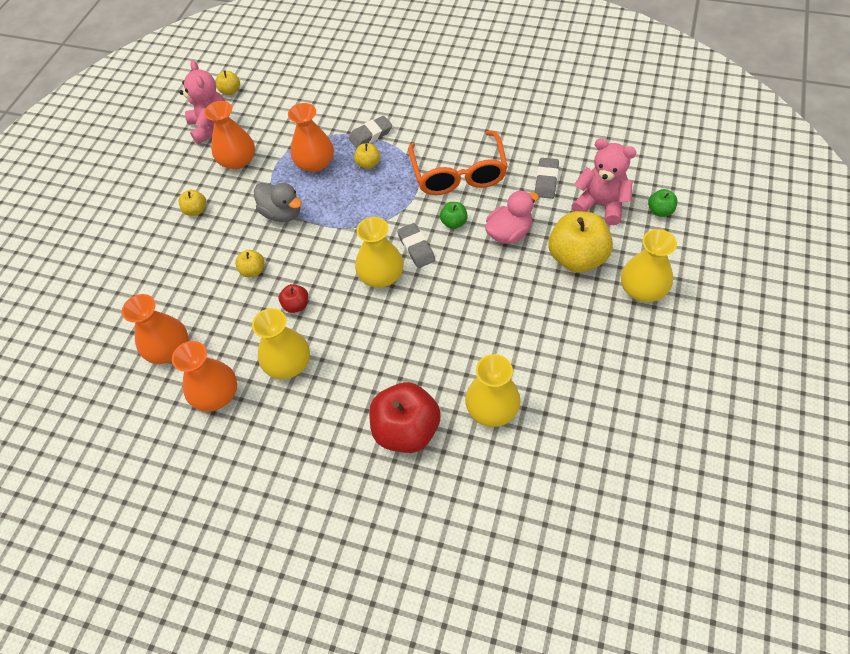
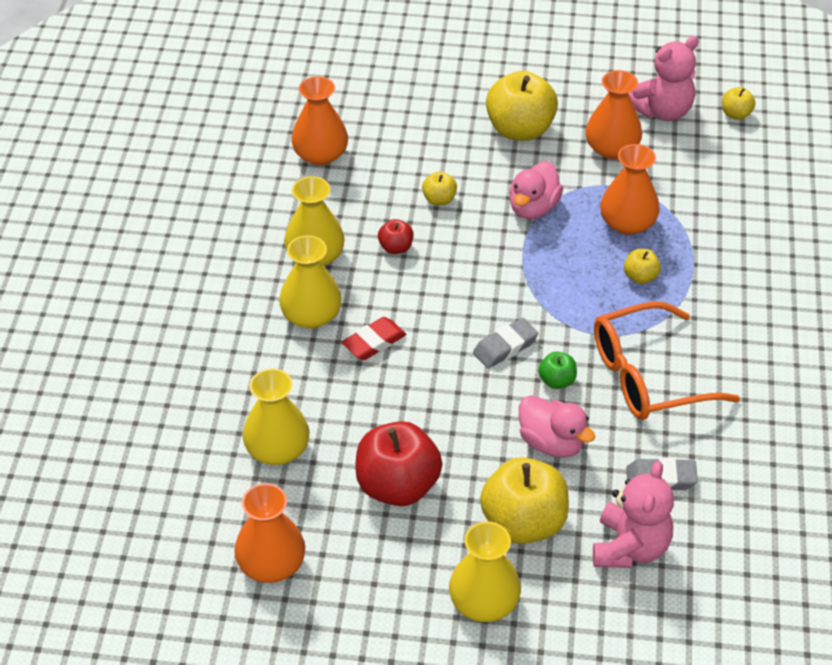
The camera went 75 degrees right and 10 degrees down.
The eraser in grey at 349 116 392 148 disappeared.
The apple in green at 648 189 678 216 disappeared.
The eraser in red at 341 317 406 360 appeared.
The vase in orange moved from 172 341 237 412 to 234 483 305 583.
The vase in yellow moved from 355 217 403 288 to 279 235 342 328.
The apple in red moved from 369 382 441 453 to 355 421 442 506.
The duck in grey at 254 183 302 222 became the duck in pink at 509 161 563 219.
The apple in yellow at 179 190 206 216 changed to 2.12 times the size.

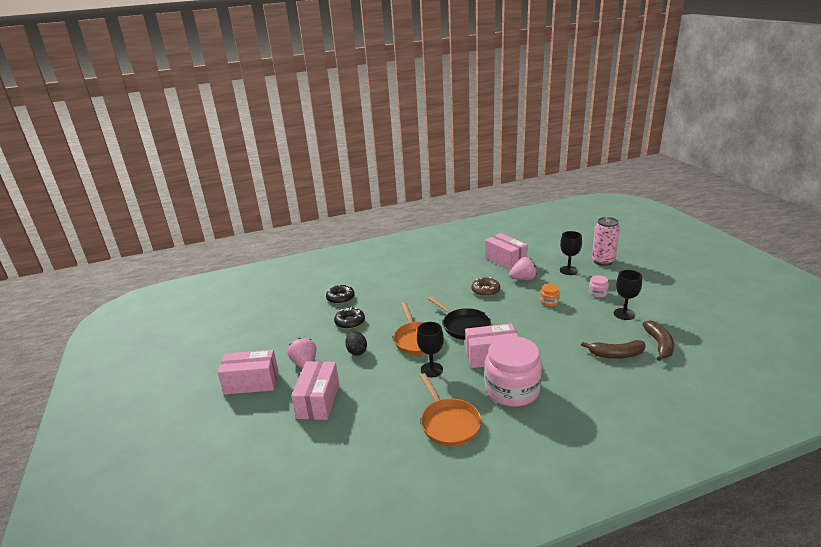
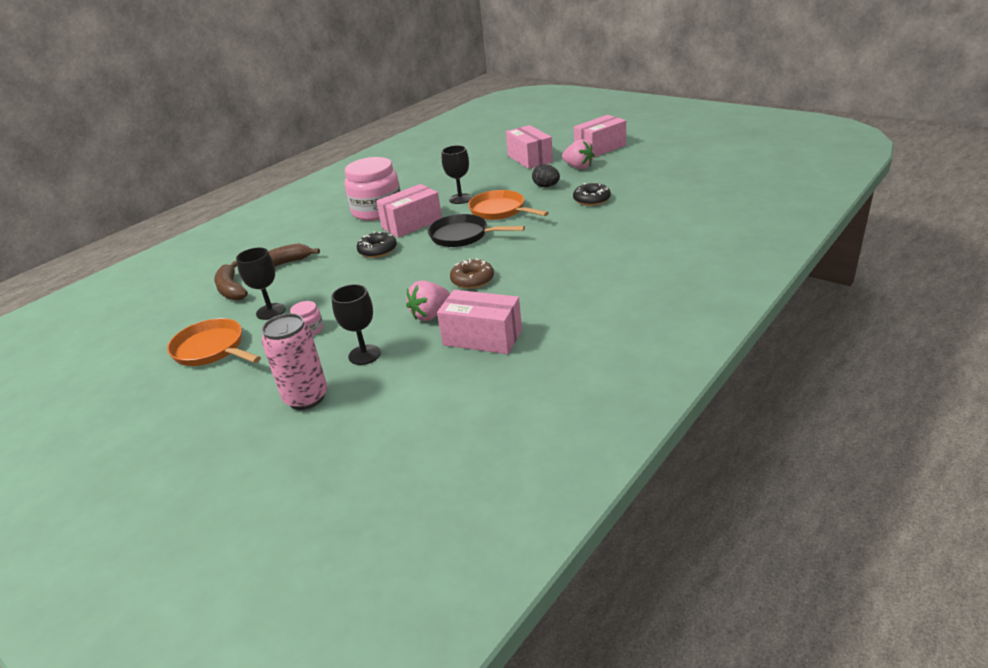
The camera went 150 degrees right and 5 degrees up.
The jar in orange at 540 284 560 307 disappeared.
The donut in black moved from 326 285 355 304 to 357 232 397 258.
The pan in orange moved from 420 373 481 446 to 167 318 261 366.

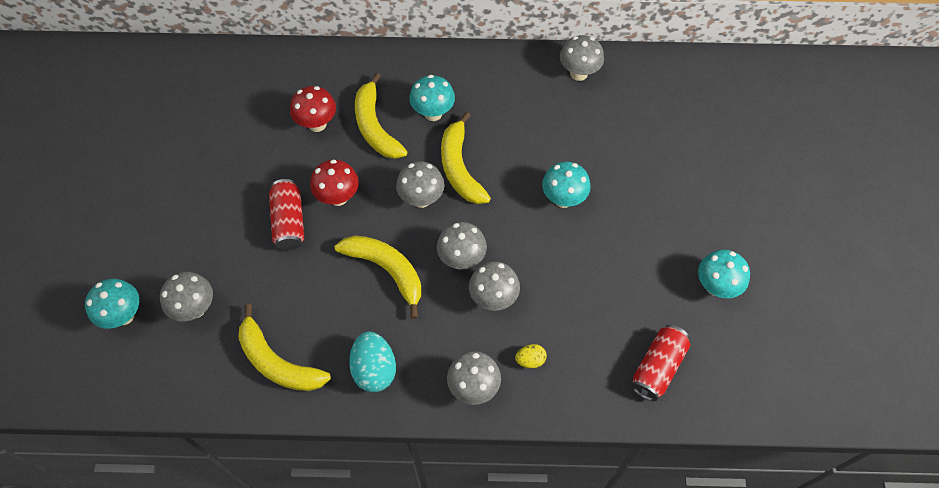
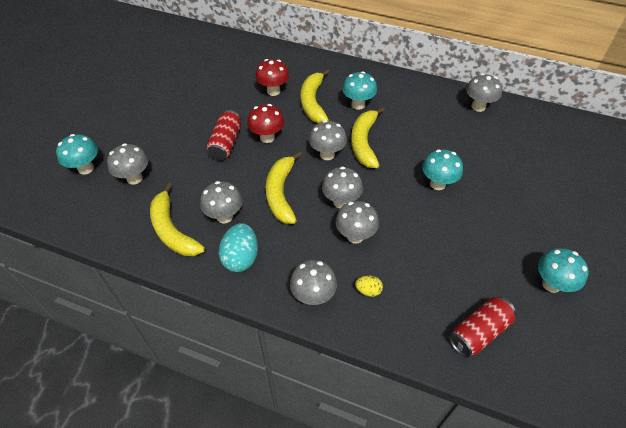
The camera went 20 degrees right and 10 degrees down.
The mushroom in grey at 200 181 242 224 appeared.
The banana in yellow at 335 235 421 319 turned 150 degrees counterclockwise.

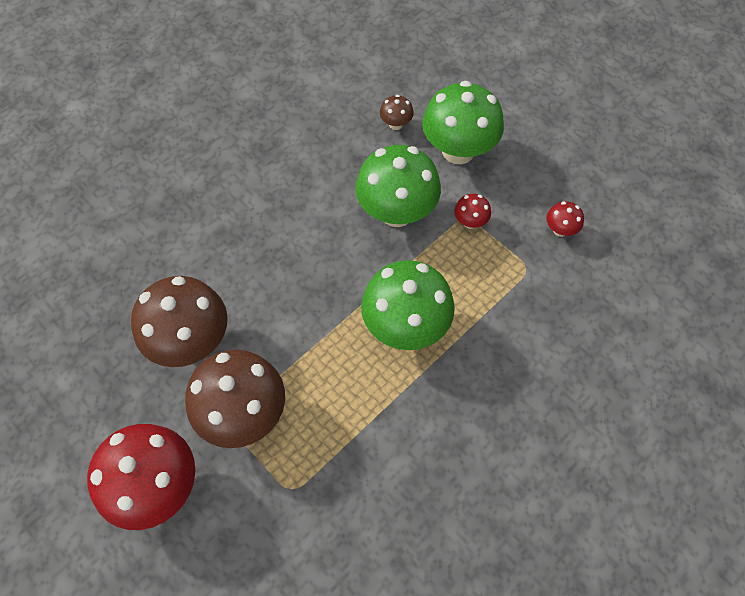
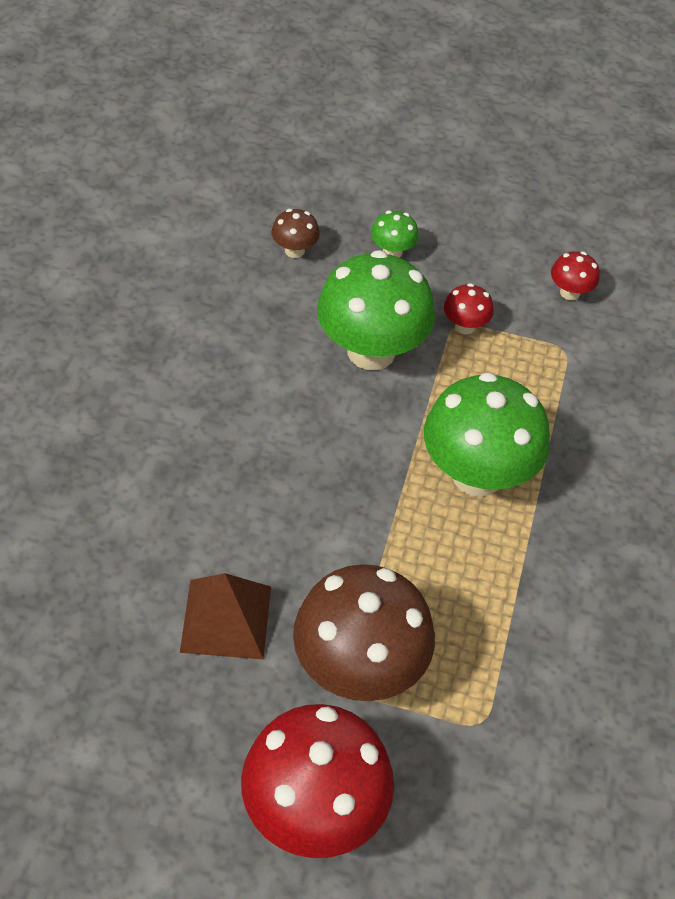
The camera went 35 degrees left and 10 degrees down.
The mushroom in brown at 131 276 227 367 was replaced by the pyramid in brown at 180 573 271 659.
The mushroom in green at 422 81 504 164 changed to 0.44 times the size.

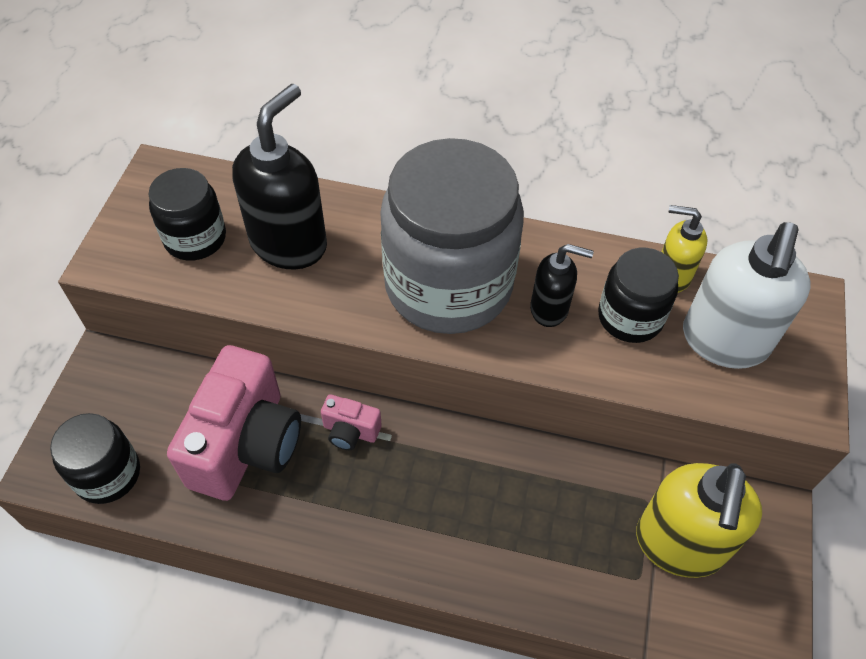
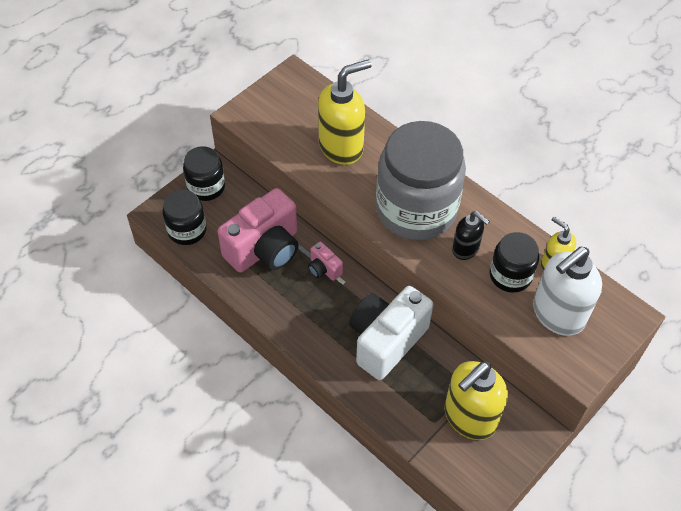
The camera went 30 degrees right and 0 degrees up.
The camera in white at 349 286 433 380 appeared.
The jar in black moved from 149 168 226 261 to 183 146 225 201.
The soap dispenser in black at 232 84 327 270 became the soap dispenser in yellow at 318 59 372 165.

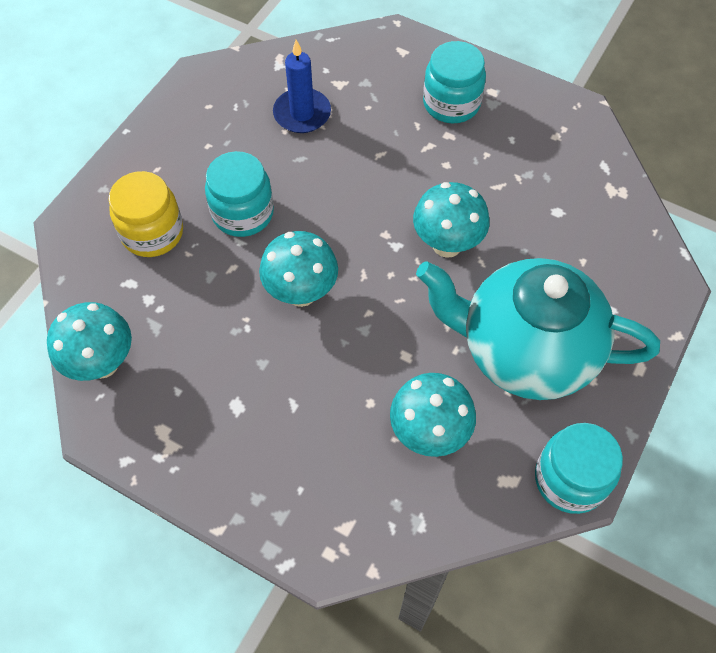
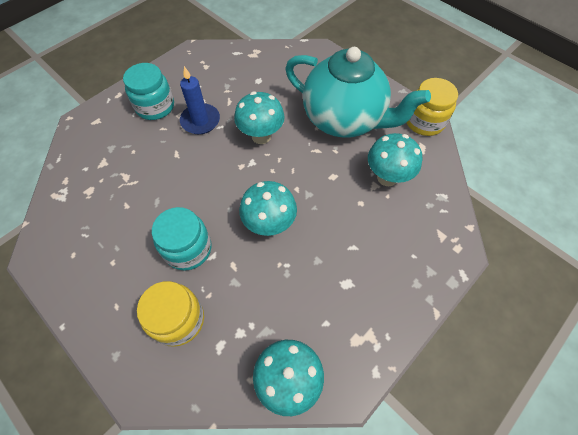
The camera went 75 degrees left and 0 degrees up.
The candle in blue moved from 273 40 331 133 to 180 66 220 134.
The jar in turquoise at 535 423 623 514 became the jar in yellow at 406 78 458 136.
The teapot in turquoise at 416 258 660 400 turned 90 degrees counterclockwise.

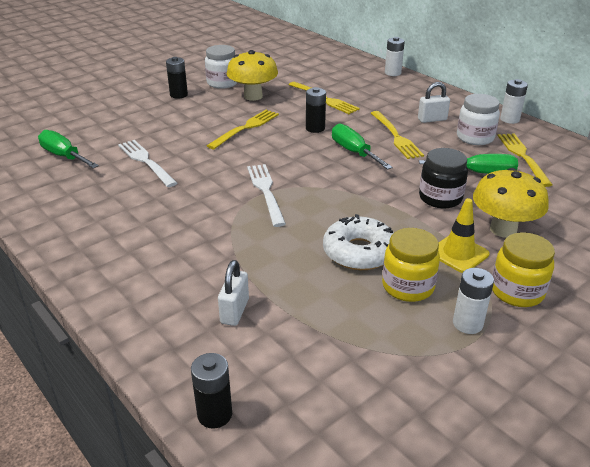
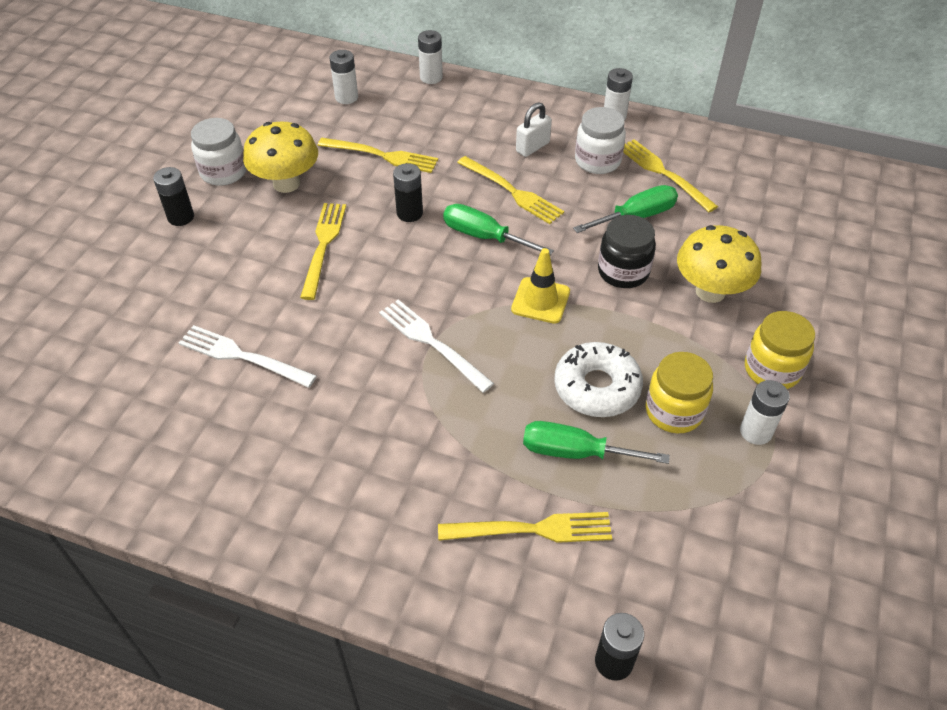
The camera went 30 degrees left and 15 degrees up.
The battery in white at 330 50 358 104 appeared.
The screwdriver in green moved from 38 130 99 168 to 523 421 670 464.
The traffic cone in yellow moved from 438 198 490 273 to 511 248 570 324.
The padlock in white at 218 260 249 326 was replaced by the fork in yellow at 438 512 612 543.

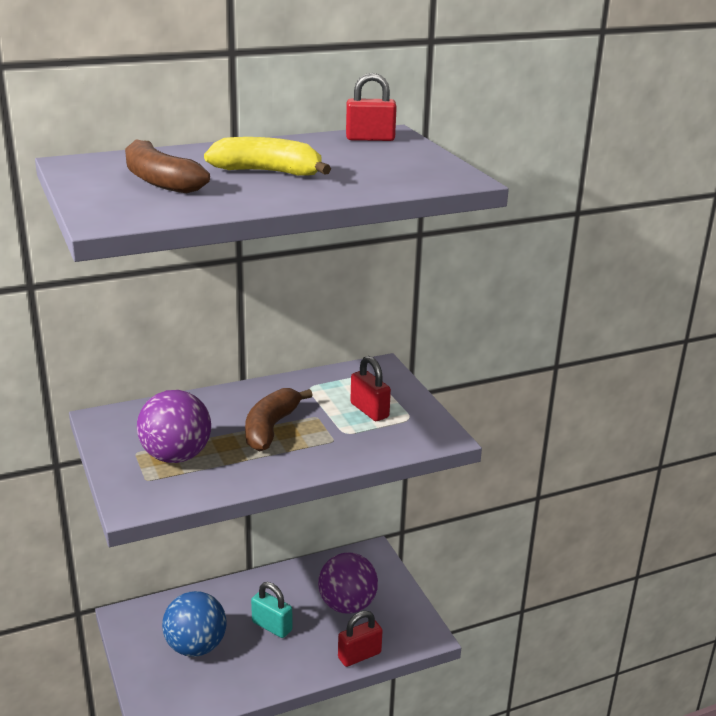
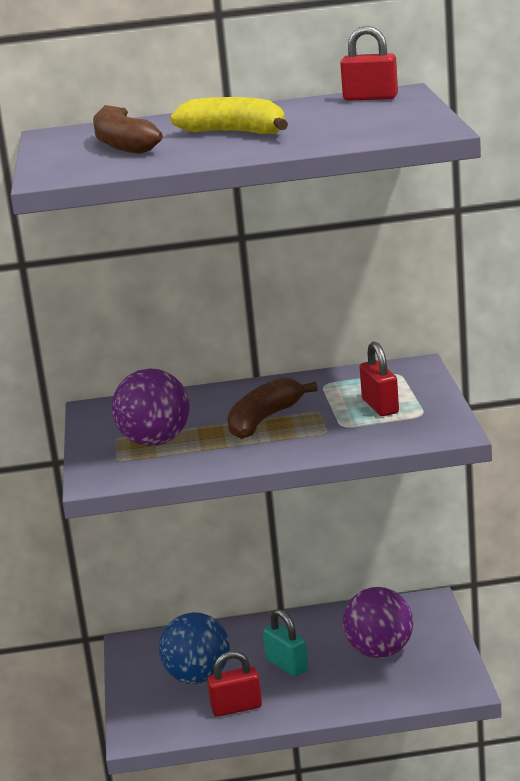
The camera went 20 degrees right and 5 degrees down.
The padlock in red moved from 338 611 382 667 to 207 651 262 717.

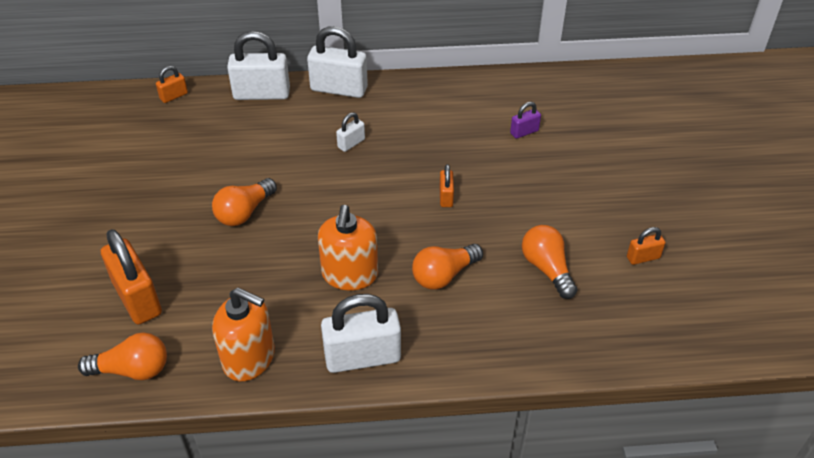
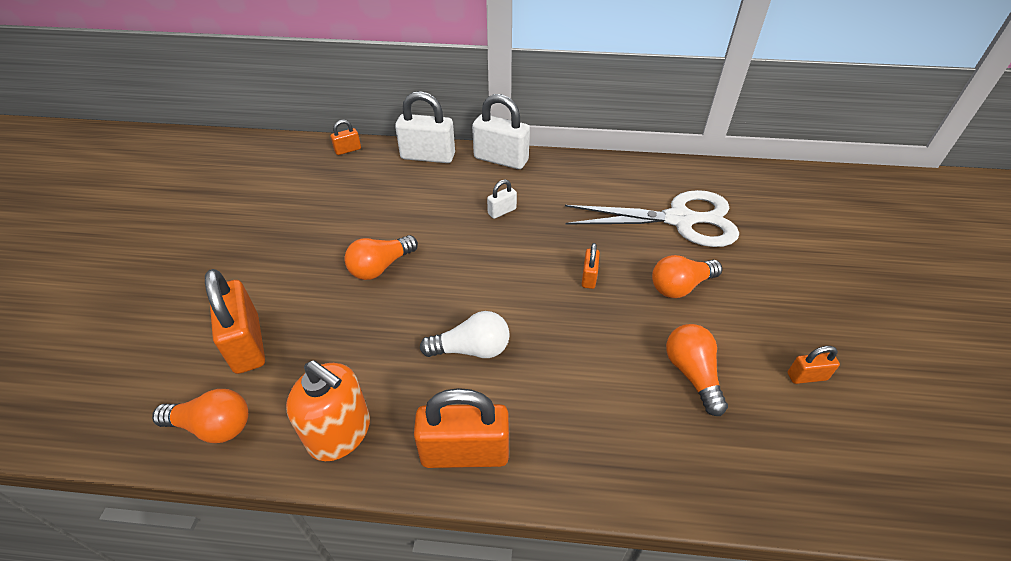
The camera went 10 degrees right and 0 degrees up.
The light bulb in orange moved from 412 244 483 290 to 652 255 722 298.
The soap dispenser in orange at 318 205 378 290 was replaced by the light bulb in white at 420 311 510 358.
The padlock in purple at 510 102 541 139 was replaced by the scissors in white at 565 190 739 247.
The padlock in white at 321 294 401 373 became the padlock in orange at 414 388 509 468.

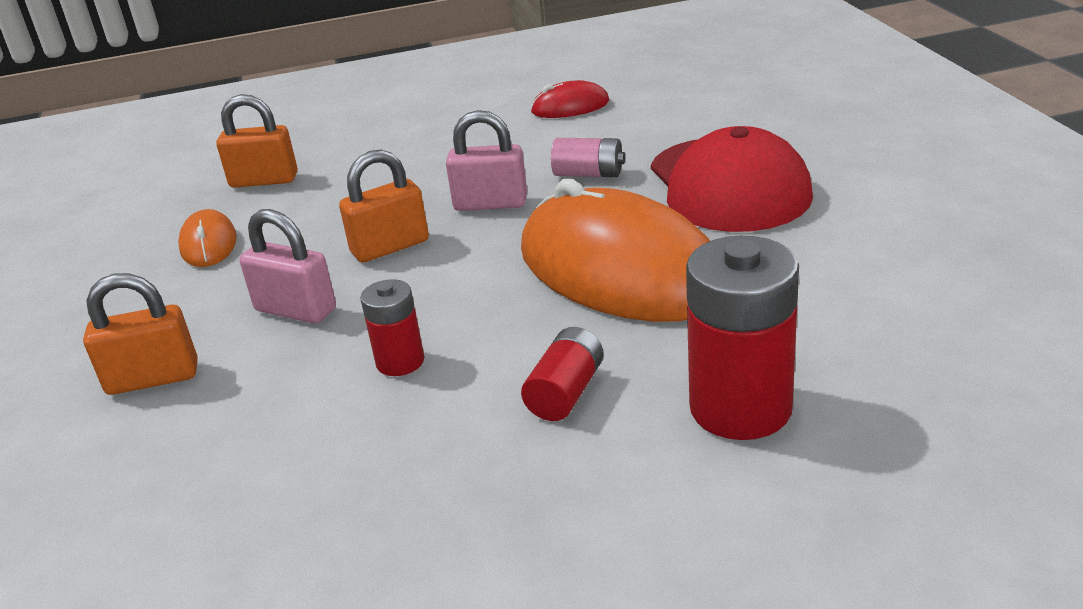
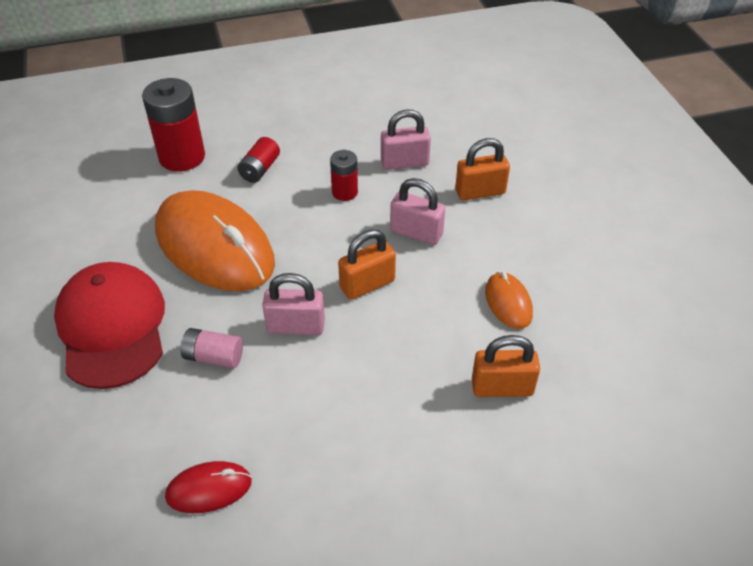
The camera went 175 degrees right and 15 degrees up.
The padlock in pink at 381 109 431 170 appeared.

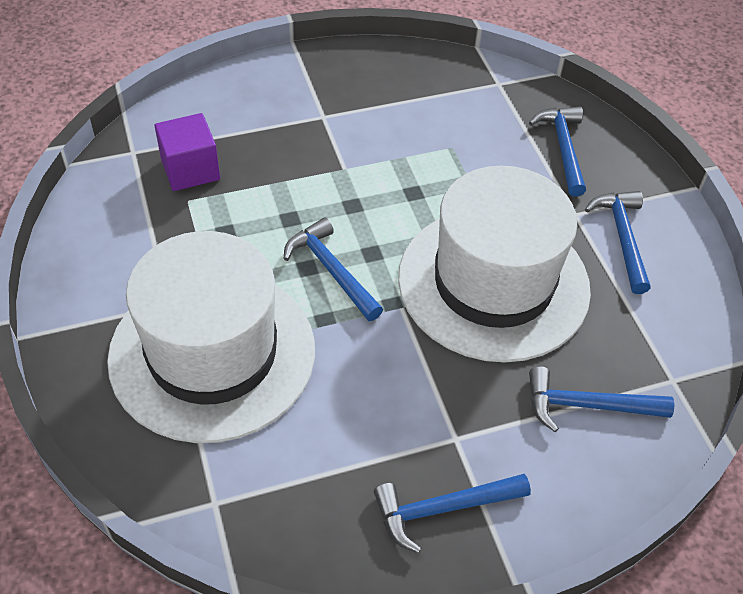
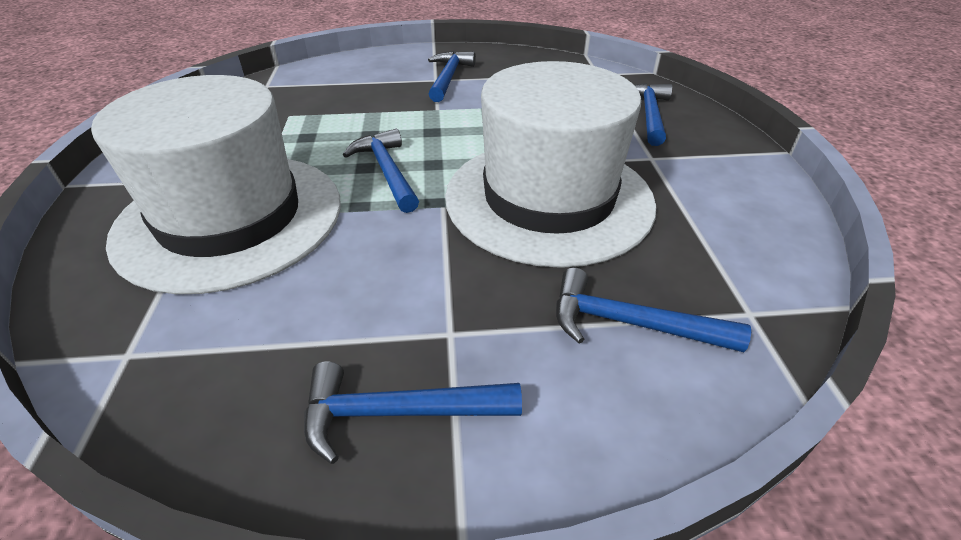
The camera went 15 degrees right and 10 degrees down.
The cube in purple at 155 113 220 191 disappeared.
The hammer in blue moved from 585 191 651 294 to 428 51 476 102.

